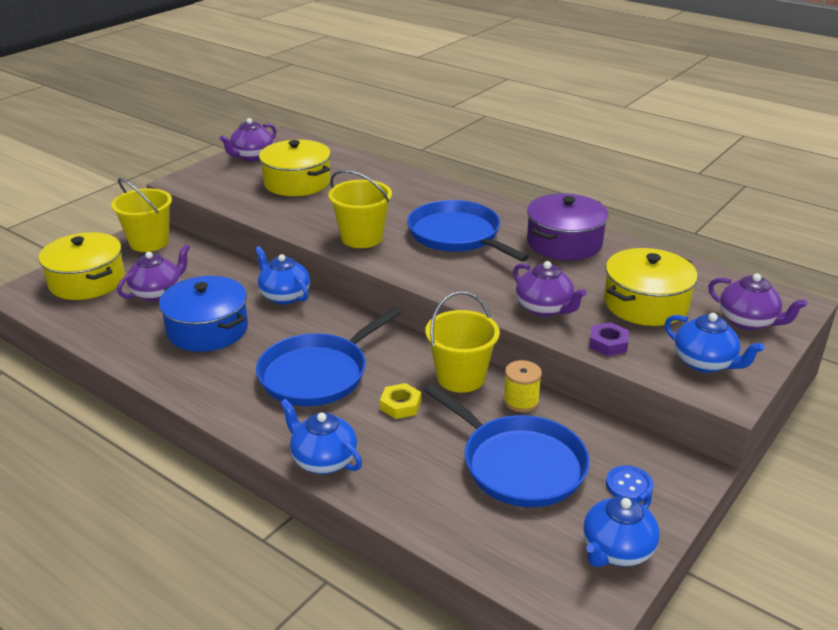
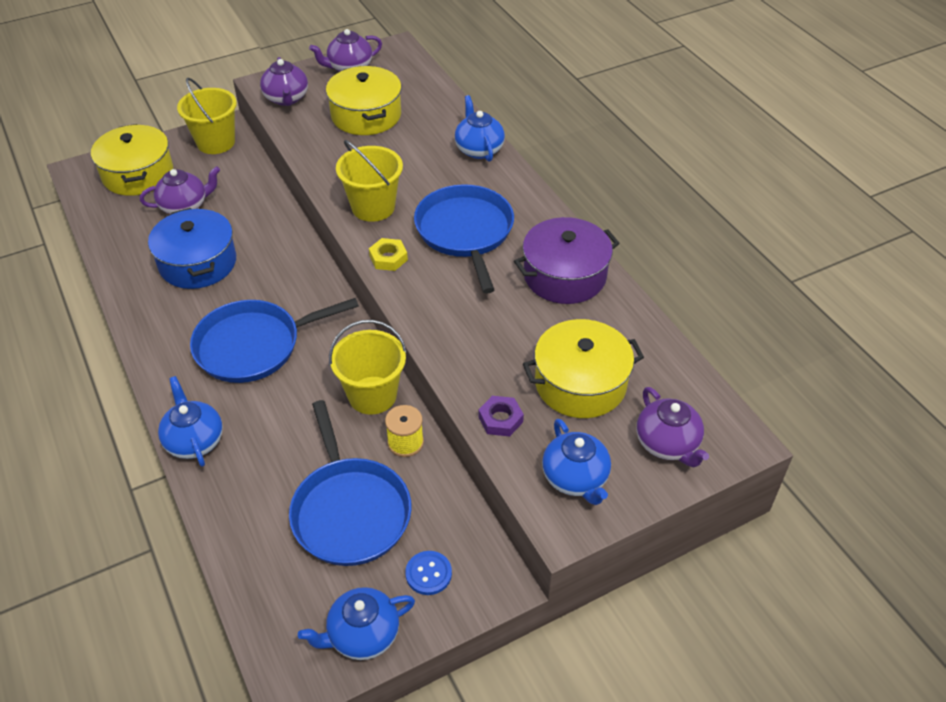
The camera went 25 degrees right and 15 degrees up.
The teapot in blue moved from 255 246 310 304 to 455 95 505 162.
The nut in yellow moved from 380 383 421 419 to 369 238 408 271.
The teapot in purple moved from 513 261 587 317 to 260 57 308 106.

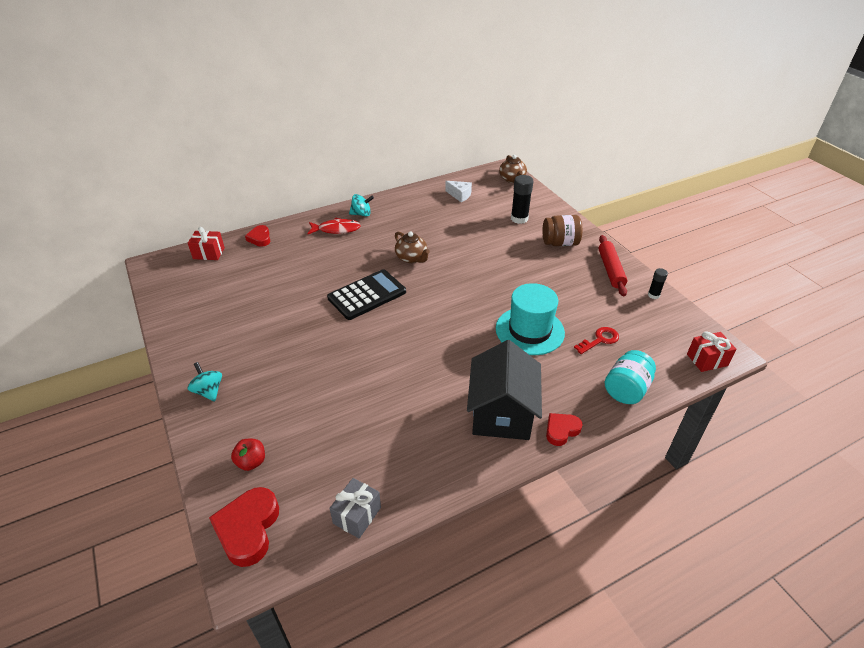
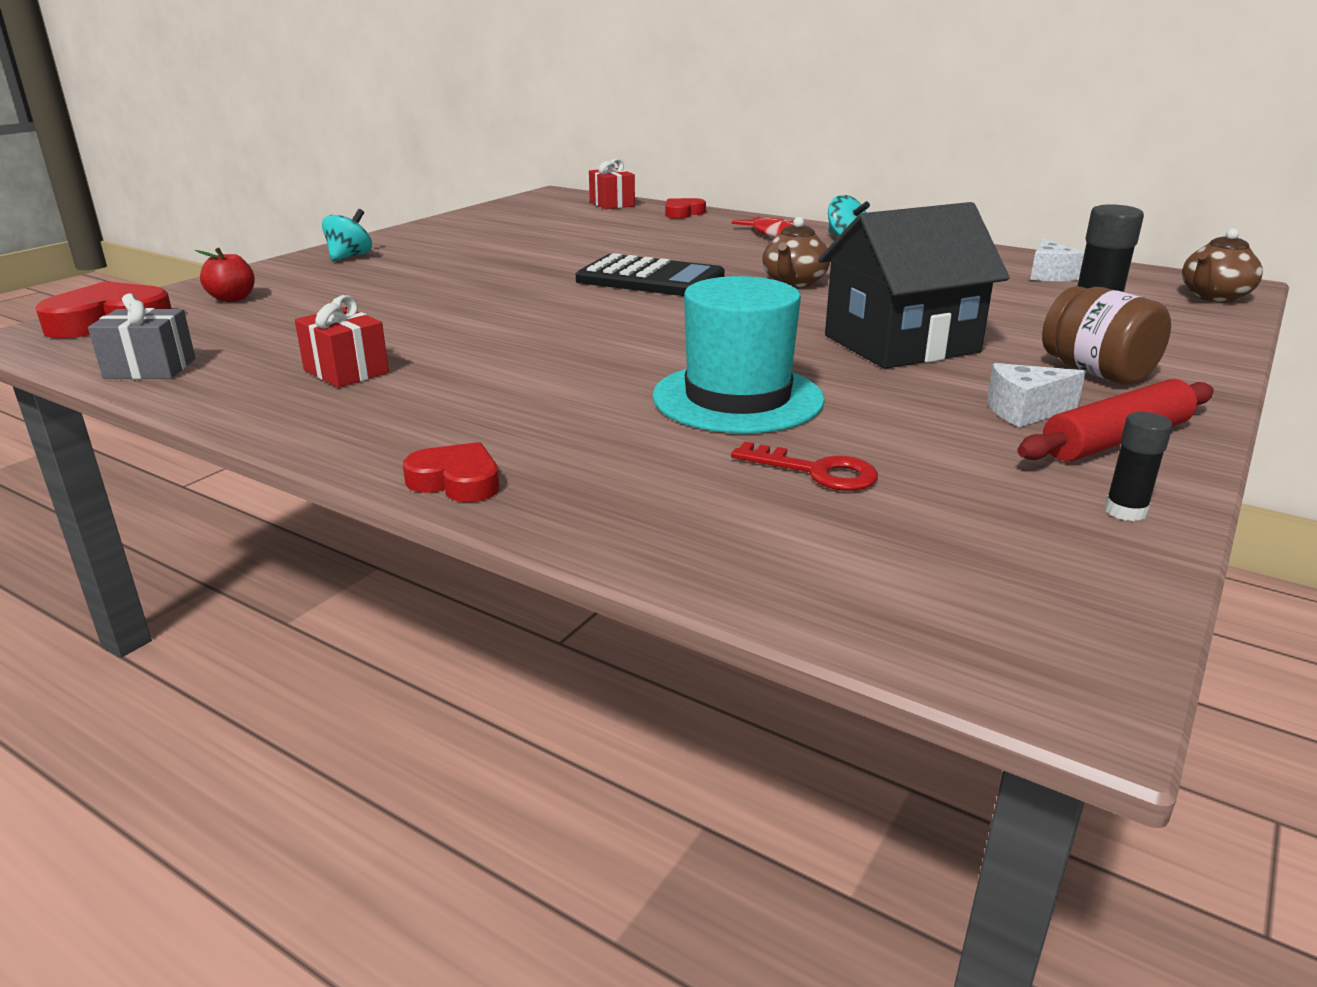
The camera went 60 degrees right and 15 degrees down.
The jar in turquoise at 605 350 656 404 disappeared.
The cheese in white at 987 363 1086 427 appeared.
The house in black moved from 467 340 542 440 to 818 202 1010 369.
The gift in red moved from 687 331 736 372 to 295 295 389 388.

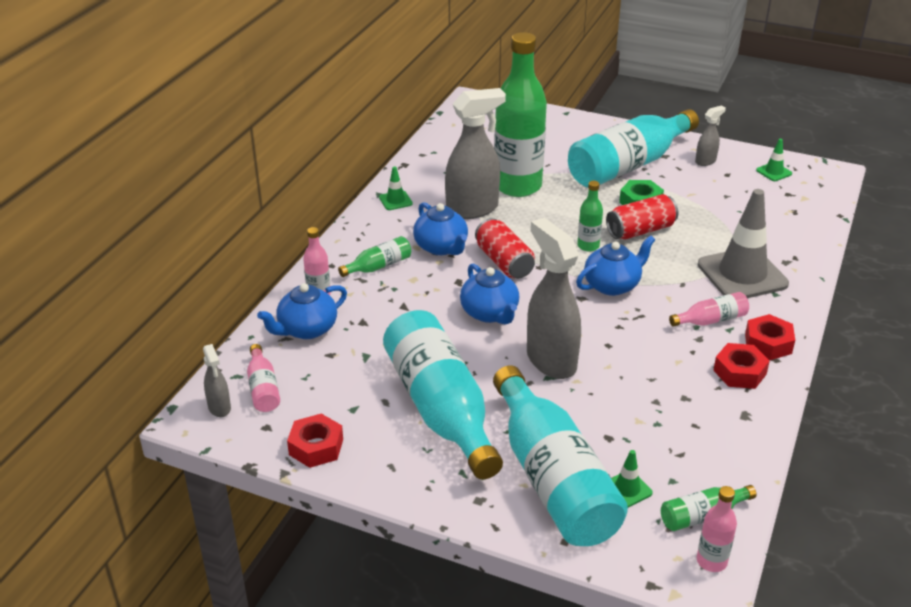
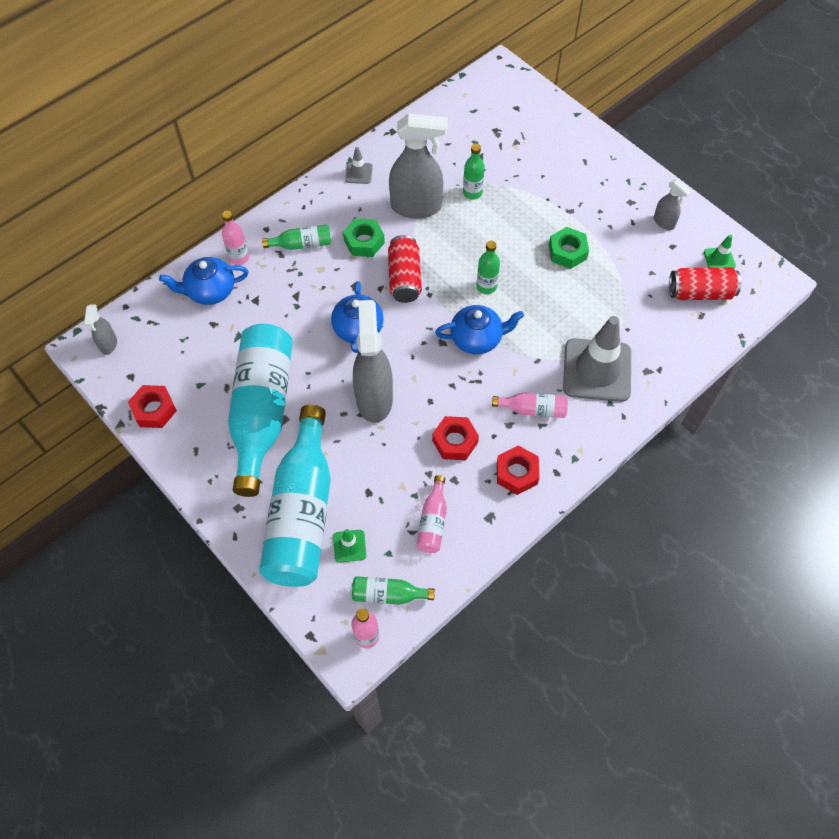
The camera went 25 degrees right and 25 degrees up.
The bottle in turquoise at 568 109 699 188 disappeared.
The bottle in pink moved from 247 344 280 412 to 416 475 447 553.
The can in red moved from 606 194 678 239 to 669 267 741 300.
The nut in red moved from 745 314 795 360 to 432 416 479 460.
The teapot in blue at 413 202 468 255 was replaced by the nut in green at 343 218 385 257.
The traffic cone in green at 379 166 413 210 became the traffic cone in grey at 345 147 373 184.
The spray bottle in grey at 695 106 726 166 turned 60 degrees clockwise.
The bottle in green at 494 32 547 197 changed to 0.43 times the size.

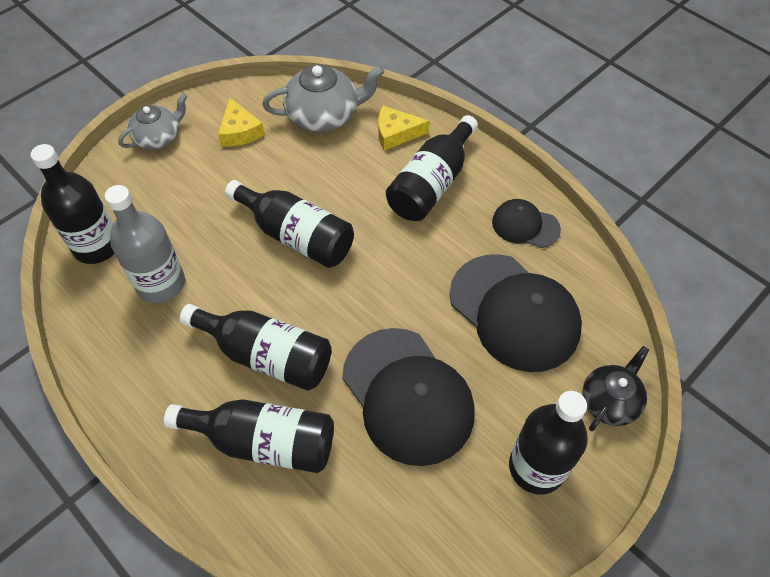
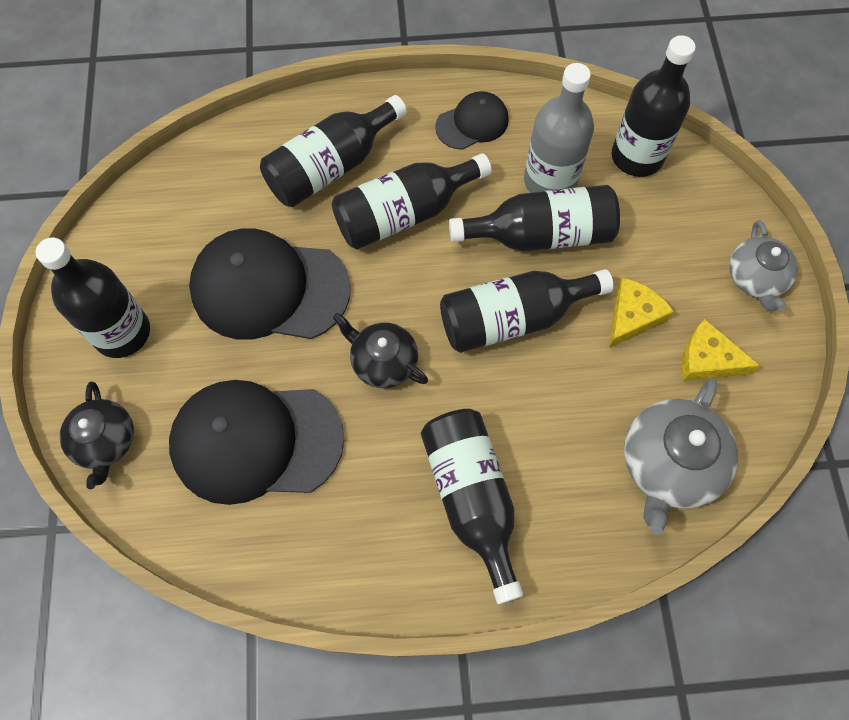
The camera went 130 degrees right and 10 degrees up.
The teapot in black at 333 313 428 388 appeared.
The bottle in black at 449 185 620 252 appeared.
The cheese in yellow moved from 378 106 429 151 to 609 278 674 348.
The cap in black moved from 492 199 561 248 to 435 91 509 150.

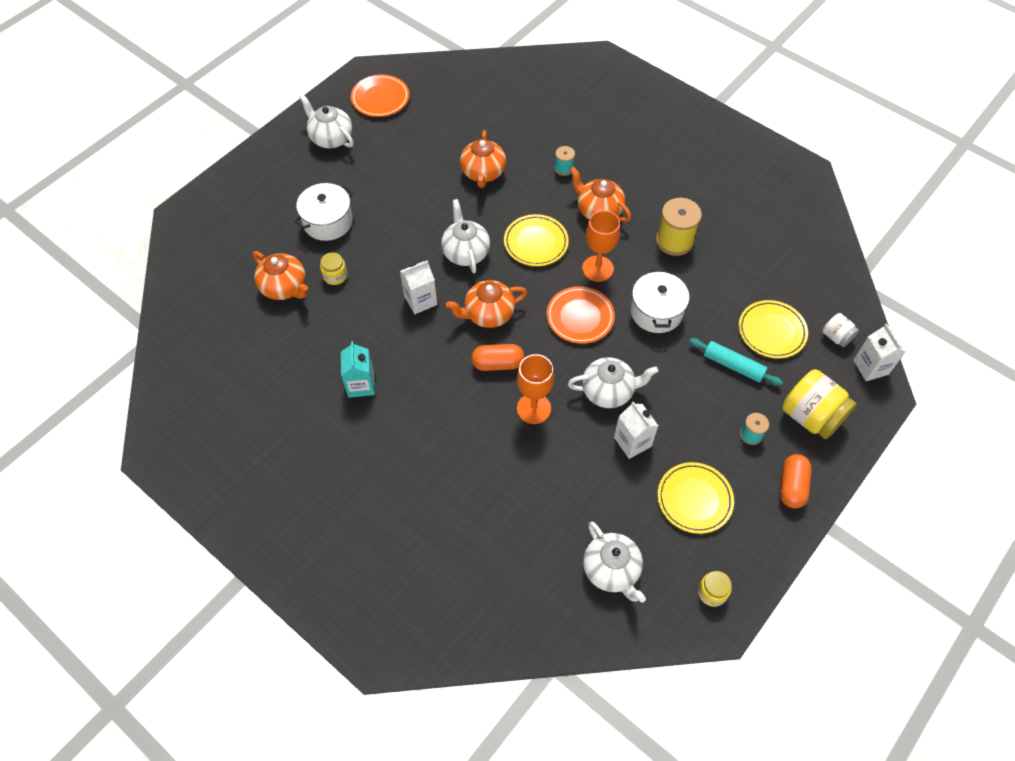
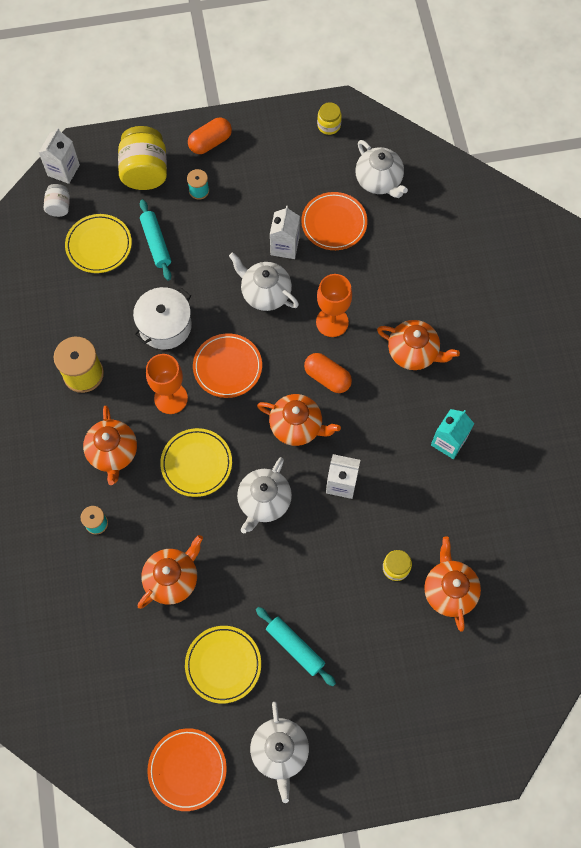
The camera went 140 degrees left and 10 degrees up.
The pot in white at 294 183 353 241 disappeared.
The rolling pin in turquoise at 256 607 336 686 appeared.
The plate in orange at 301 192 367 250 appeared.
The teapot in orange at 377 320 460 370 appeared.
The plate in yellow moved from 657 462 734 534 to 185 626 261 703.
The teapot in white at 583 522 646 603 turned 135 degrees clockwise.

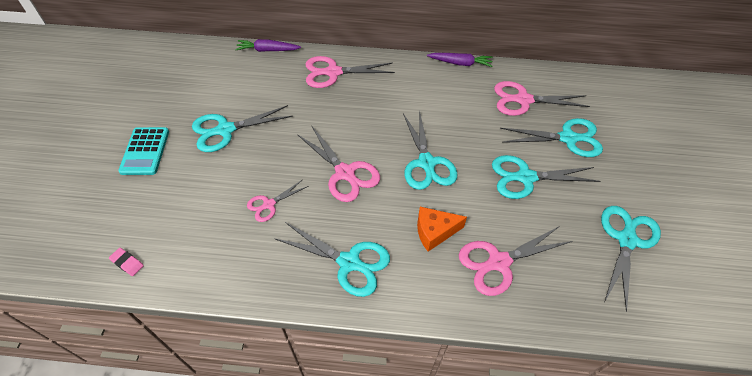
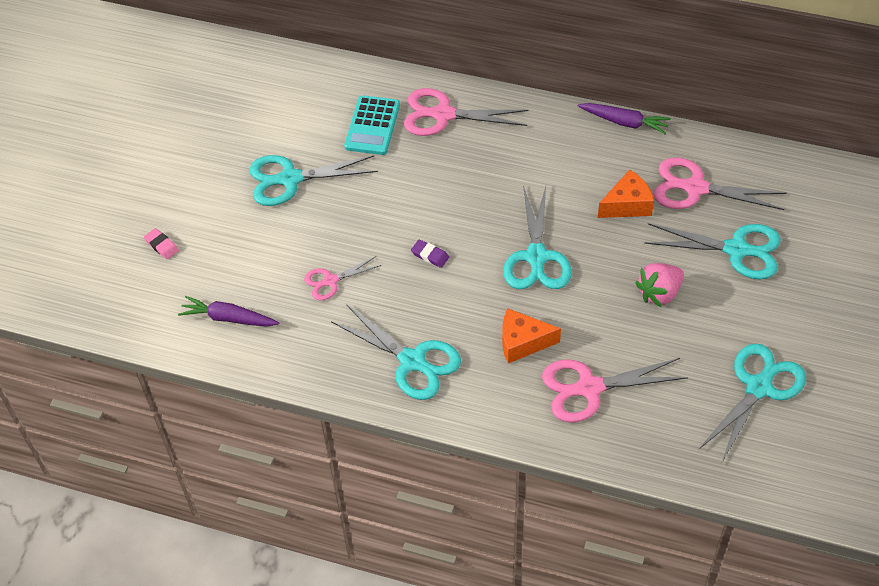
The camera went 15 degrees right and 0 degrees up.
The cheese in orange at 598 169 654 218 appeared.
The eraser in pink moved from 109 248 144 276 to 144 228 179 259.
The calculator in turquoise moved from 118 127 169 175 to 344 95 400 155.
The carrot in purple moved from 235 39 301 52 to 178 296 279 327.
The scissors in pink at 297 125 380 202 was replaced by the eraser in purple at 411 239 449 268.
The scissors in turquoise at 492 155 600 199 was replaced by the strawberry in pink at 635 263 684 307.

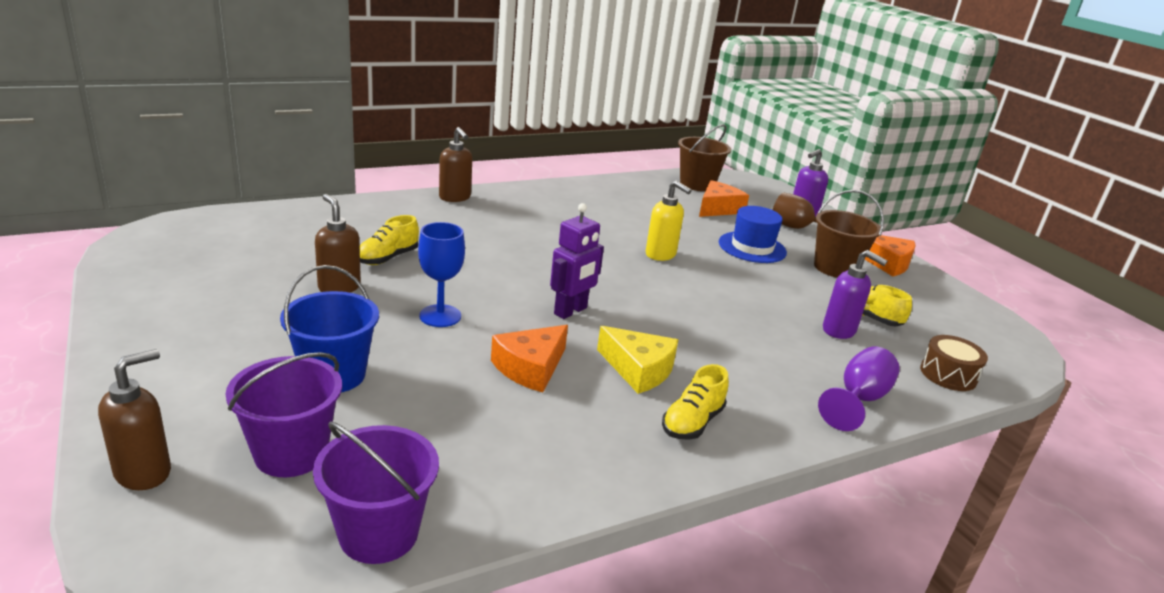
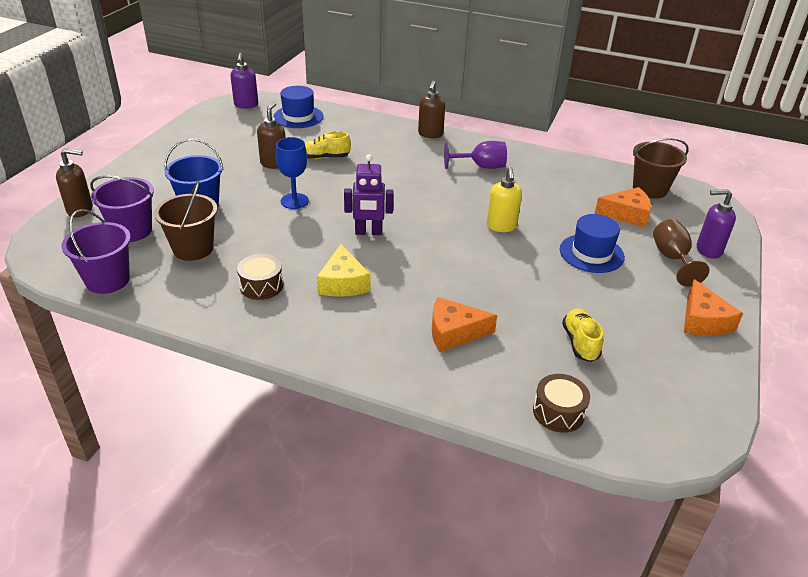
The camera went 50 degrees right and 10 degrees up.
The shoe in yellow at 662 364 729 440 disappeared.
The drum in brown at 237 254 283 300 appeared.
The hat in blue at 273 86 323 128 appeared.
The cheese in orange moved from 491 325 568 392 to 432 297 497 352.
The bucket in brown moved from 814 190 884 278 to 154 181 217 261.
The goblet in purple moved from 818 347 900 431 to 444 141 507 169.
The soap dispenser in purple moved from 823 250 888 339 to 230 53 258 109.

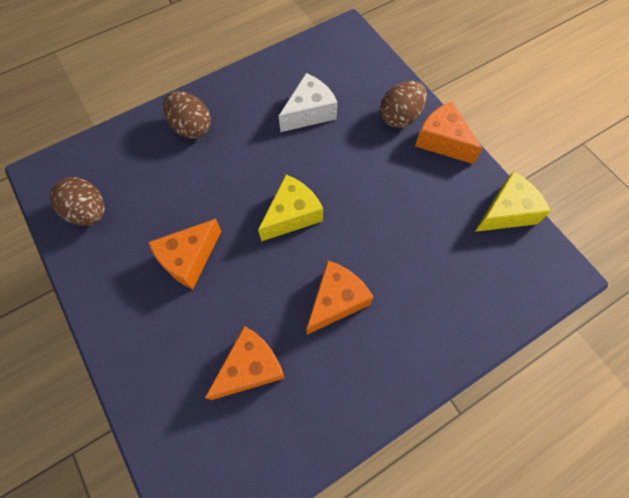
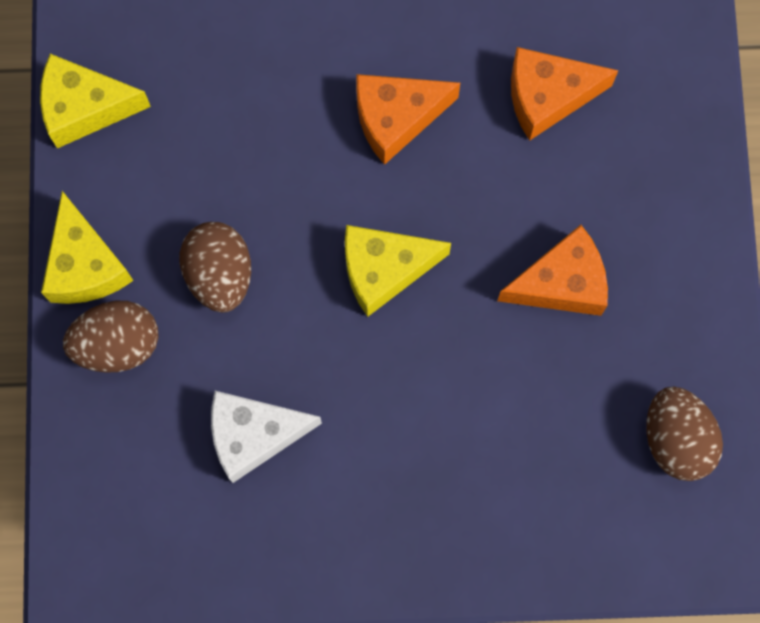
The camera went 150 degrees left and 10 degrees up.
The egg in brown moved from 163 91 211 139 to 179 222 251 313.
The cheese in orange at 415 102 482 164 became the cheese in yellow at 41 191 133 304.

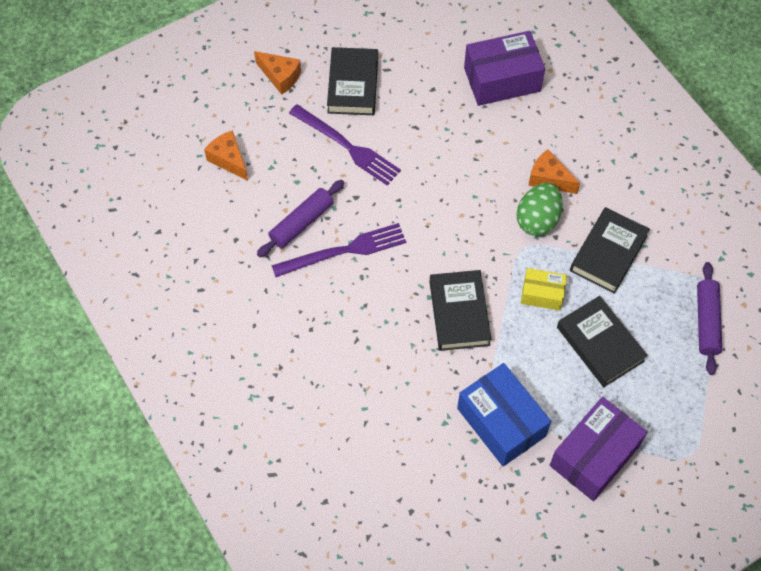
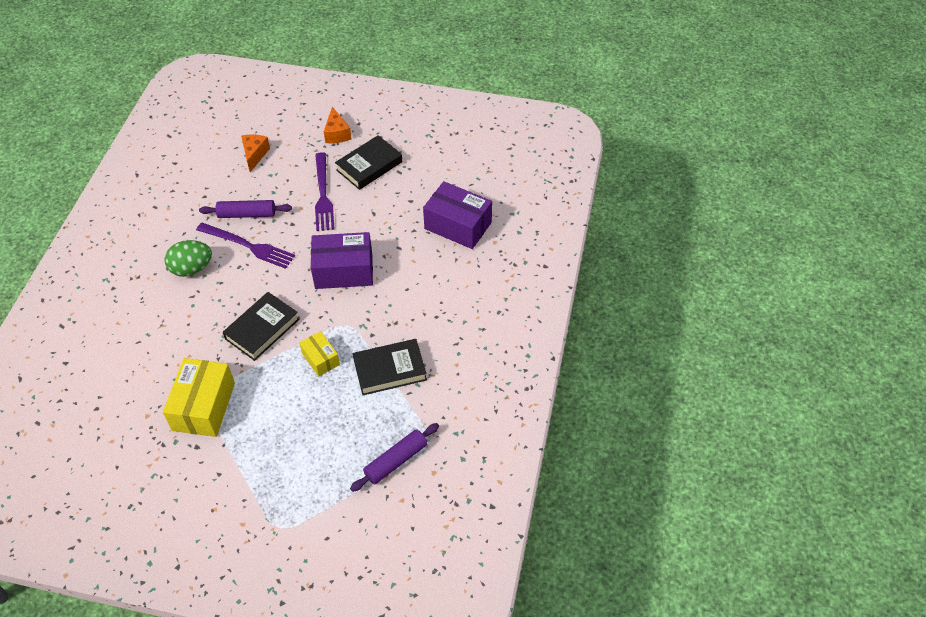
The camera went 45 degrees right and 10 degrees down.
The cheese in orange at 528 149 580 194 disappeared.
The book in black at 557 296 648 387 disappeared.
The egg in green moved from 517 183 563 236 to 164 240 212 277.
The box in purple moved from 550 397 648 501 to 311 232 373 289.
The box in blue at 457 363 551 466 became the box in yellow at 163 358 235 437.

